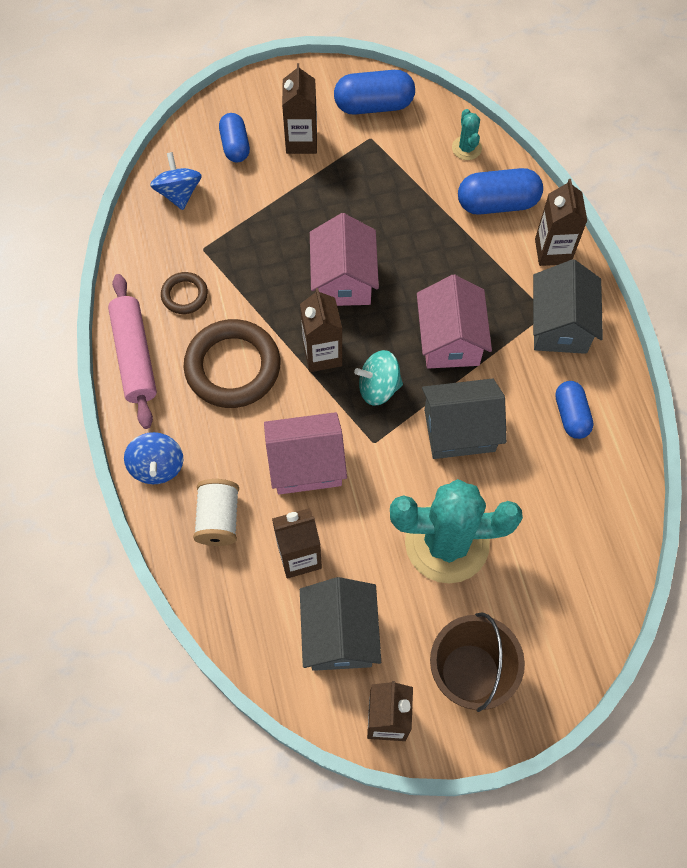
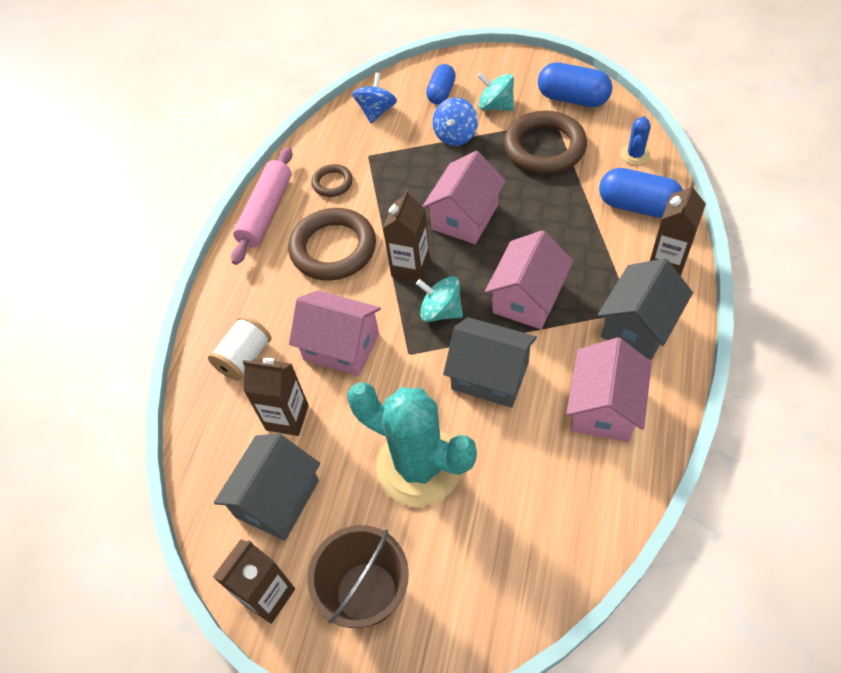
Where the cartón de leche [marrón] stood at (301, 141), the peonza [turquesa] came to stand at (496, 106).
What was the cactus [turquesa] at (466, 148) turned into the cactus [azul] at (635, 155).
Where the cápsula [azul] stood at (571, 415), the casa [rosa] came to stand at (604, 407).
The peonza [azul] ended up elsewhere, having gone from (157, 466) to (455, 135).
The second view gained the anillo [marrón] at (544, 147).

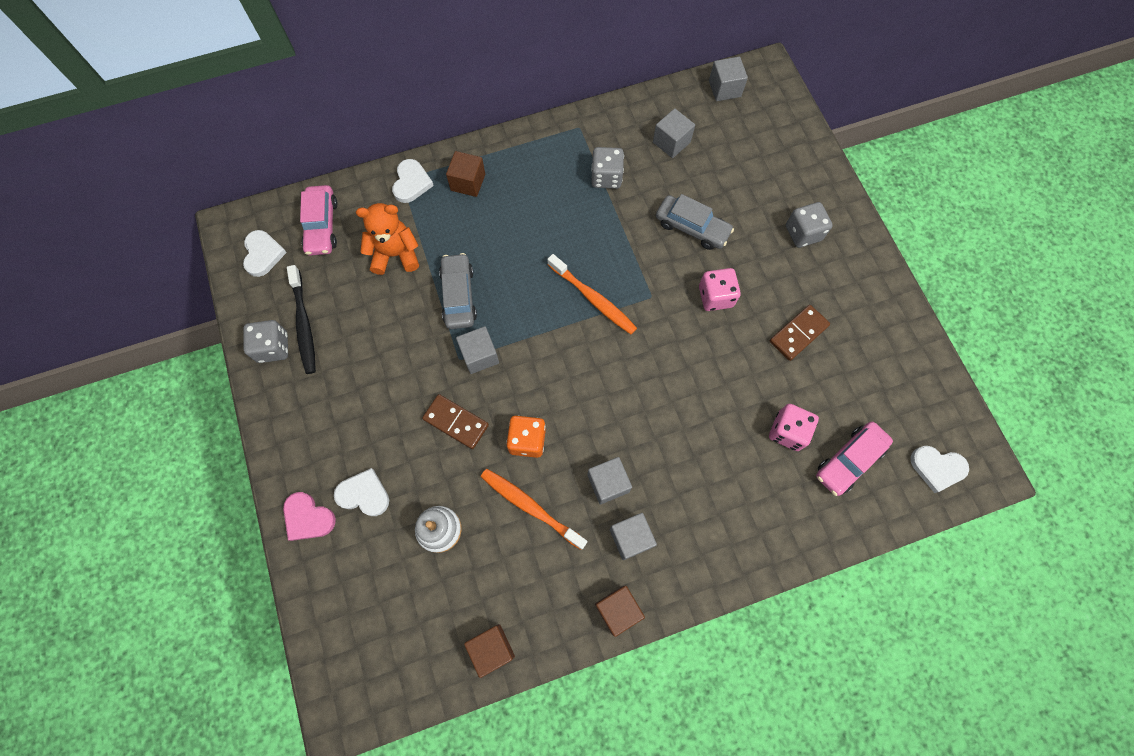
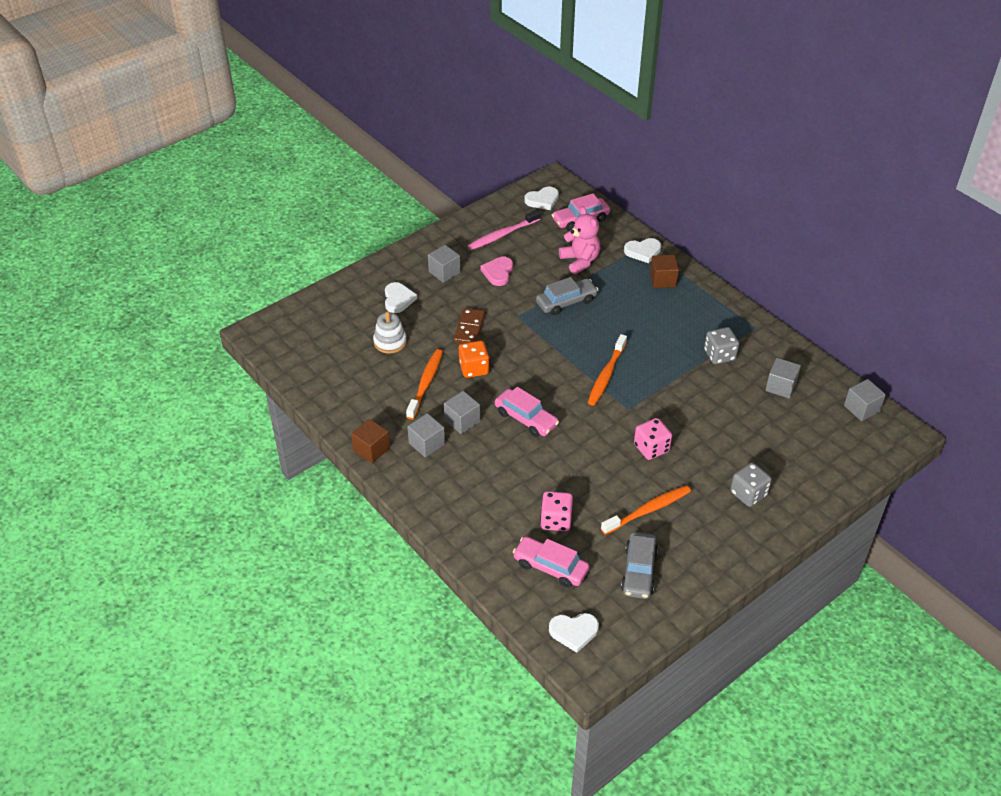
The coche [gris] ended up elsewhere, having gone from (692, 227) to (638, 571).
What was the osito [naranja] at (395, 254) turned into the osito [rosa] at (580, 261).
What was the cepillo de dientes [negro] at (304, 324) turned into the cepillo de dientes [rosa] at (502, 235).
Where the ficha de dominó [marrón] stood at (798, 334), the cepillo de dientes [naranja] came to stand at (648, 510).
The second view lost the dado [gris] at (273, 347).
The cubo [gris] ended up elsewhere, having gone from (479, 355) to (444, 272).
The corazón [blanco] at (937, 468) ended up facing another way, 90 degrees counterclockwise from before.
The corazón [rosa] ended up elsewhere, having gone from (308, 518) to (498, 272).
The second view lost the cubo [marrón] at (491, 648).
The second view gained the coche [rosa] at (526, 419).

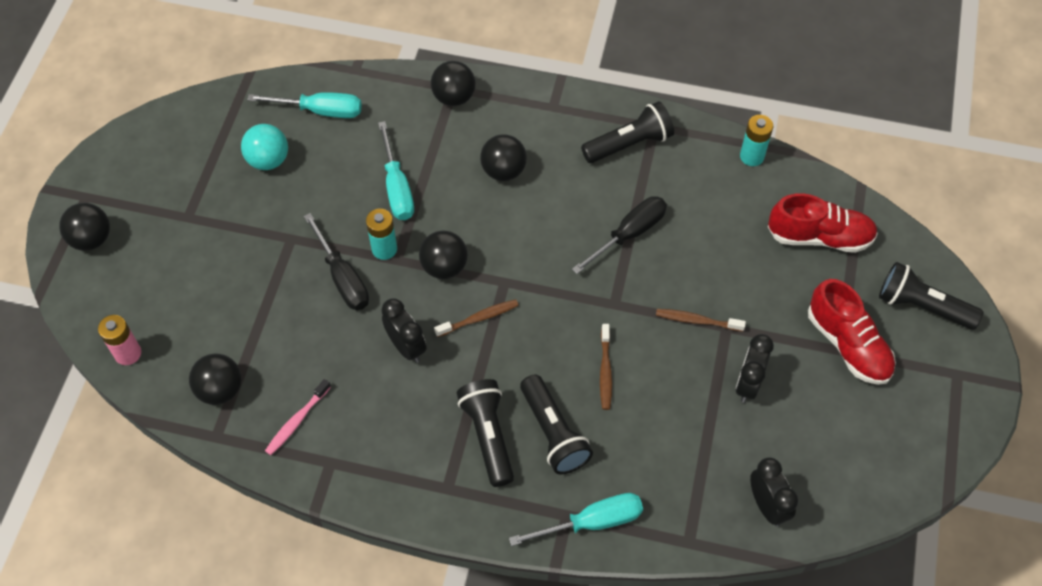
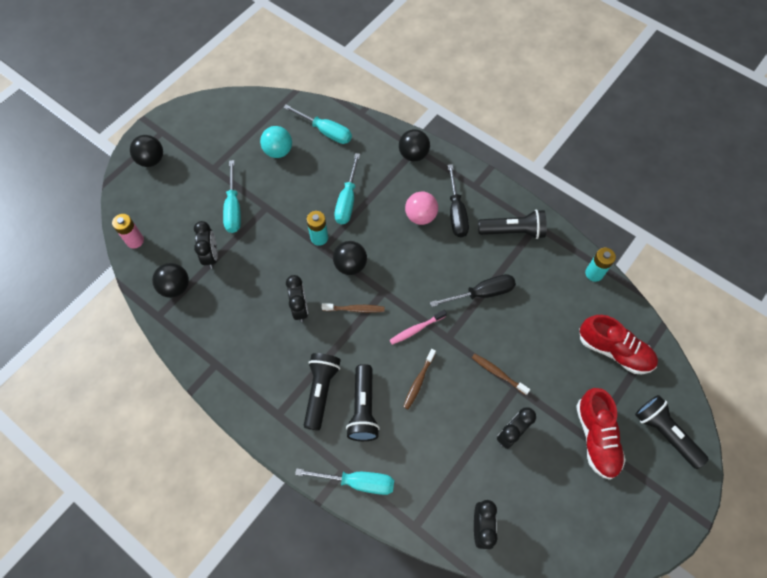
What was the pelota [negro] at (503, 171) turned into the pelota [rosa] at (420, 216).
The destornillador [negro] ended up elsewhere, having gone from (342, 277) to (456, 213).
The cepillo de dientes [rosa] ended up elsewhere, having gone from (297, 421) to (416, 329).
The second view gained the destornillador [turquesa] at (233, 208).
The second view gained the despertador [negro] at (211, 256).

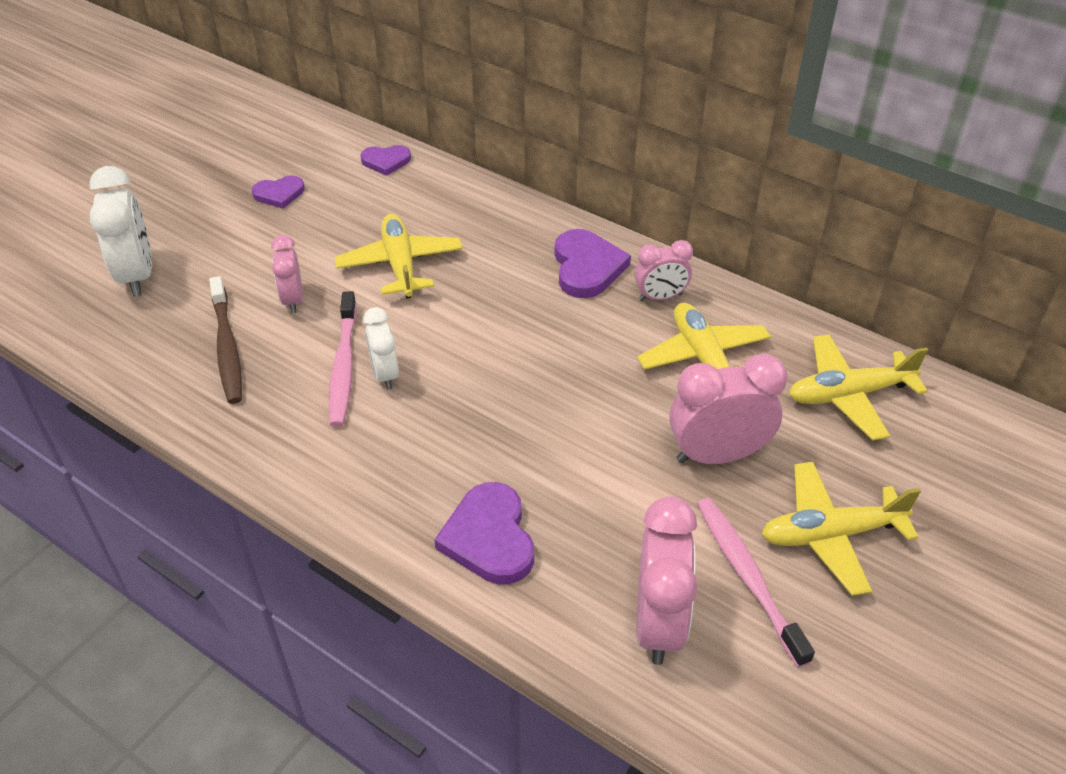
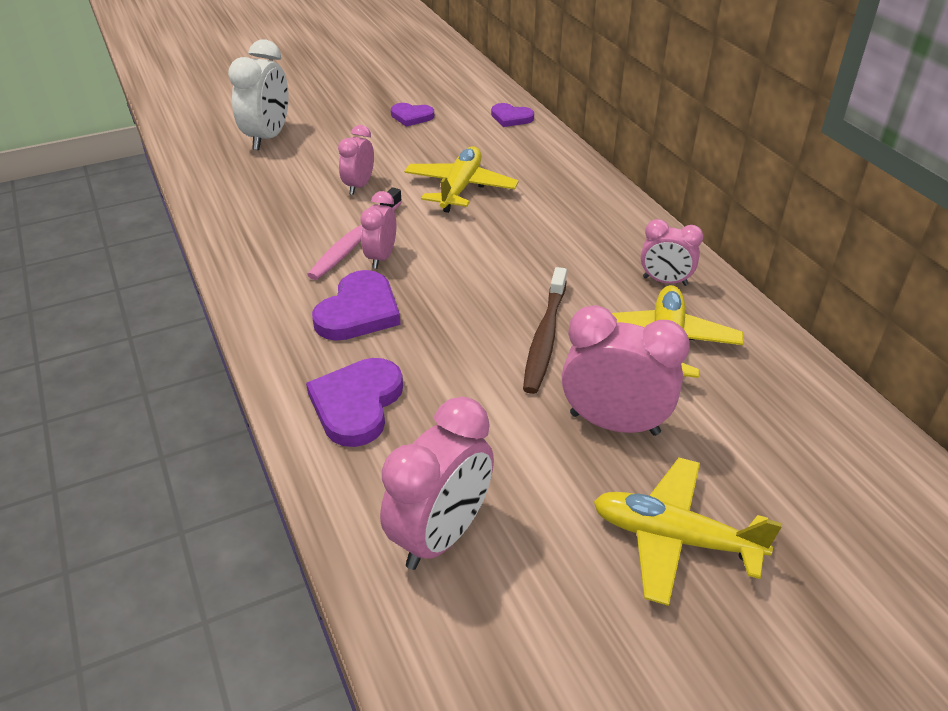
The corazón [morado] ended up elsewhere, having gone from (587, 267) to (359, 311).
The cepillo de dientes [marrón] ended up elsewhere, having gone from (227, 347) to (545, 337).
What was the despertador [blanco] at (385, 374) turned into the despertador [rosa] at (381, 257).
The second view lost the avión [amarillo] at (849, 394).
The second view lost the cepillo de dientes [rosa] at (748, 577).

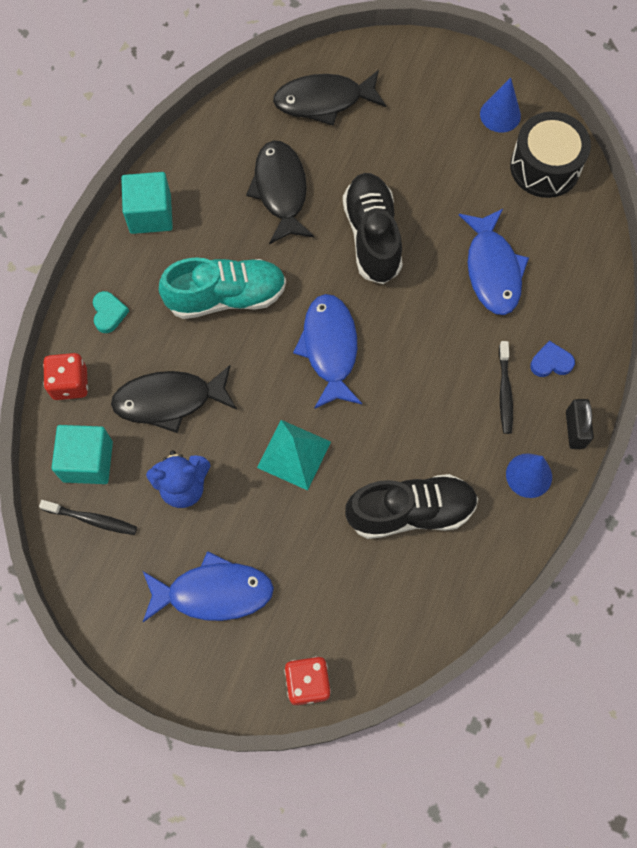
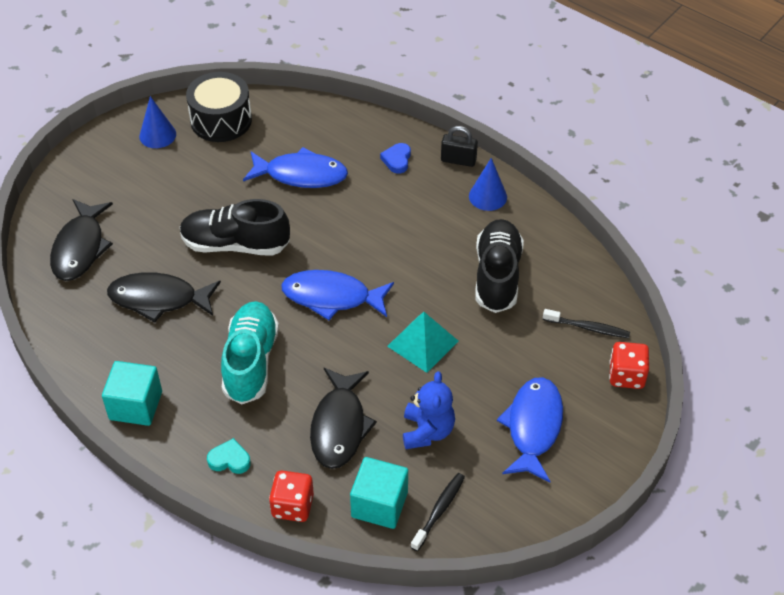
The cepillo de dientes [negro] ended up elsewhere, having gone from (504, 392) to (588, 328).

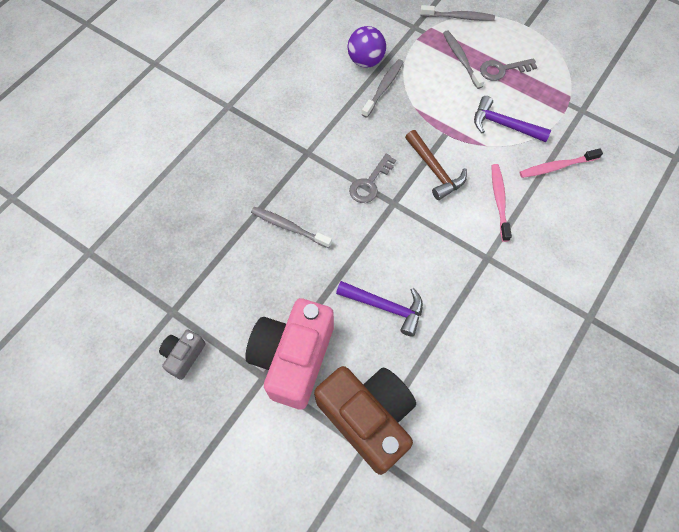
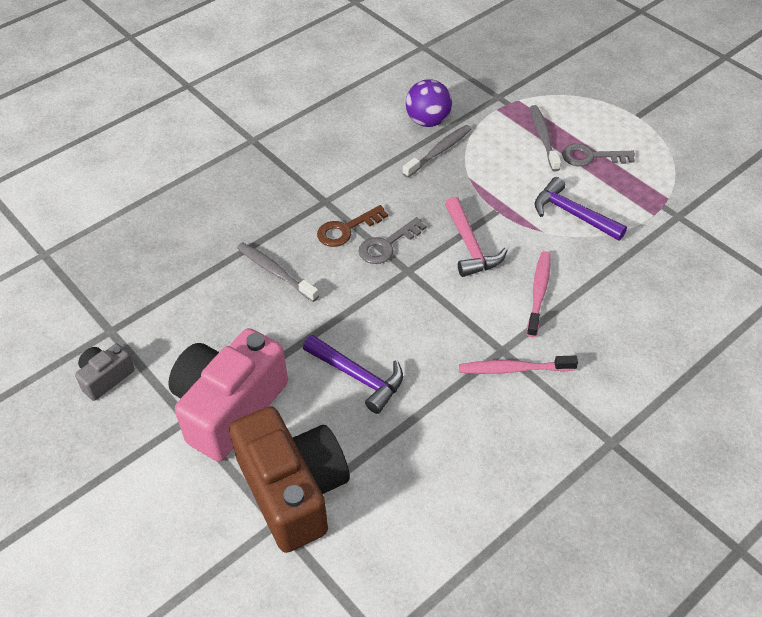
The second view lost the cepillo de dientes [gris] at (458, 17).
What was the martillo [marrón] at (435, 170) turned into the martillo [rosa] at (470, 246).
The cepillo de dientes [rosa] ended up elsewhere, having gone from (556, 167) to (513, 369).
The second view gained the llave [marrón] at (346, 229).

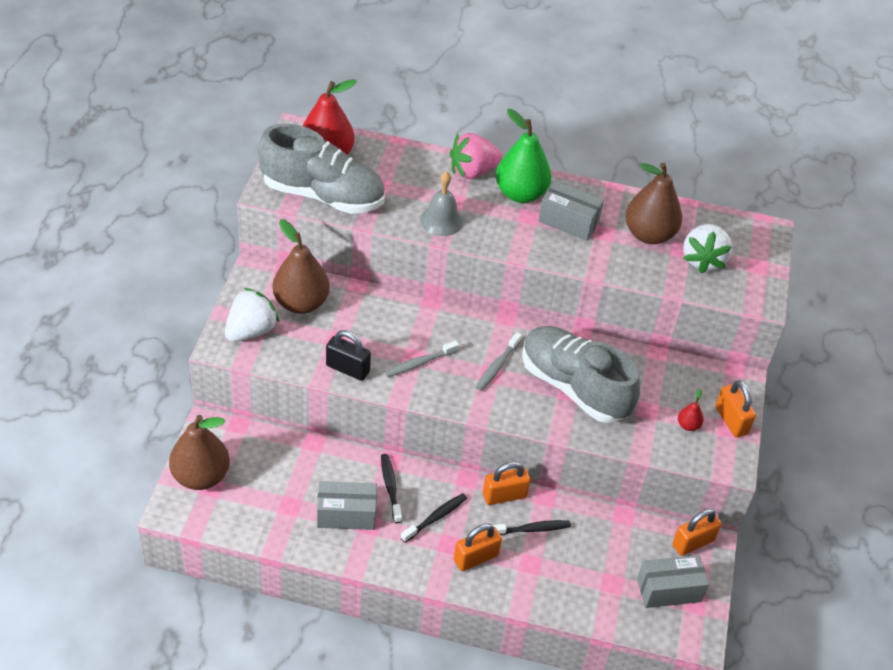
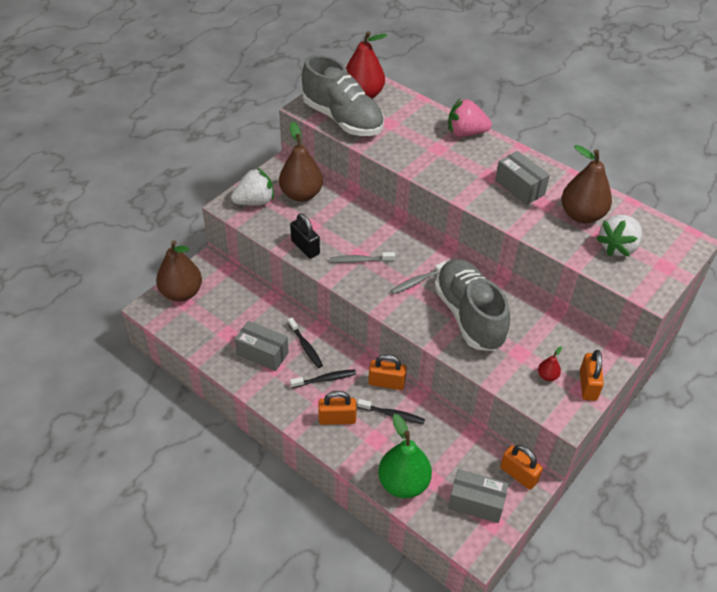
The pera [verde] ended up elsewhere, having gone from (520, 194) to (403, 483).
The second view lost the campana [gris] at (441, 220).
The cepillo de dientes [negro] at (390, 487) ended up facing another way, 135 degrees clockwise from before.
The candado [naranja] at (693, 543) ended up facing another way, 45 degrees clockwise from before.

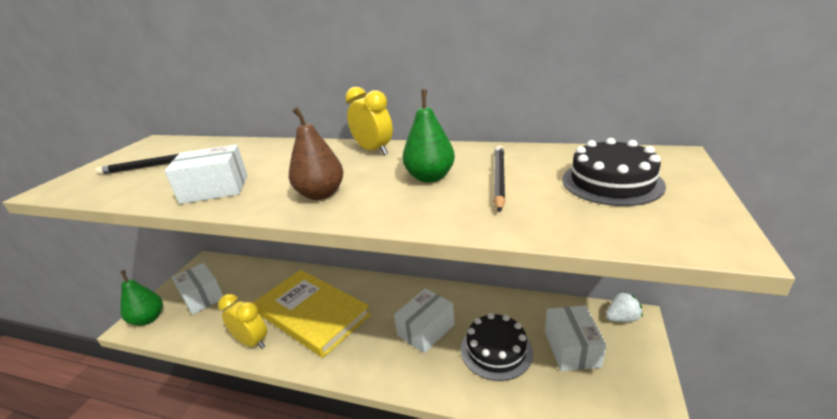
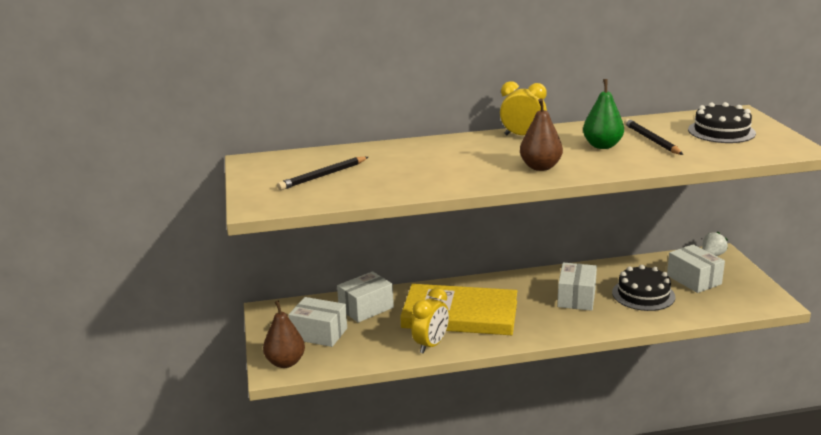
The caja [blanco] ended up elsewhere, having gone from (215, 189) to (366, 308).
What was the pera [verde] at (148, 319) turned into the pera [marrón] at (285, 362).
The despertador [amarillo] at (252, 342) ended up facing another way, 120 degrees clockwise from before.

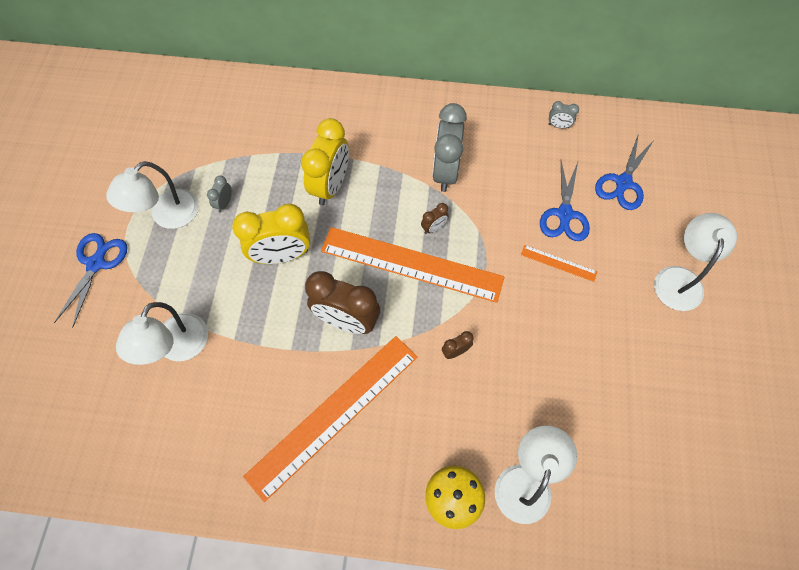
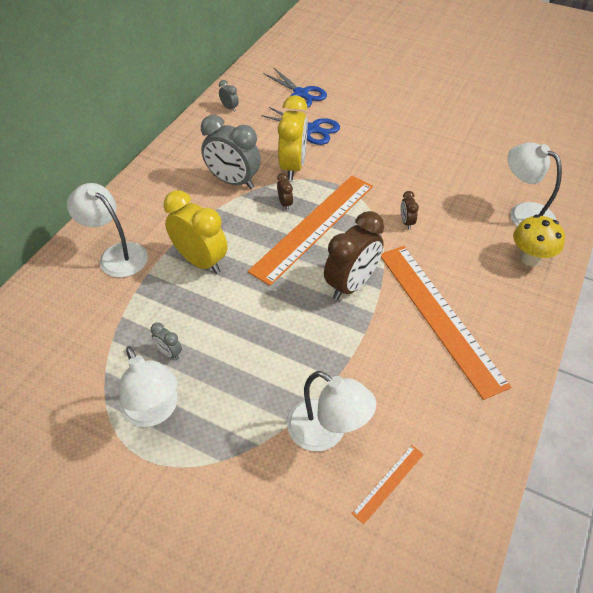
The despertador [gris] at (558, 126) ended up facing another way, 75 degrees counterclockwise from before.
The despertador [amarillo] ended up elsewhere, having gone from (282, 255) to (293, 167).
The lámpara [blanco] ended up elsewhere, having gone from (679, 278) to (116, 255).
The second view lost the tijeras [azul] at (96, 264).
The regla [naranja] ended up elsewhere, having gone from (558, 263) to (388, 483).

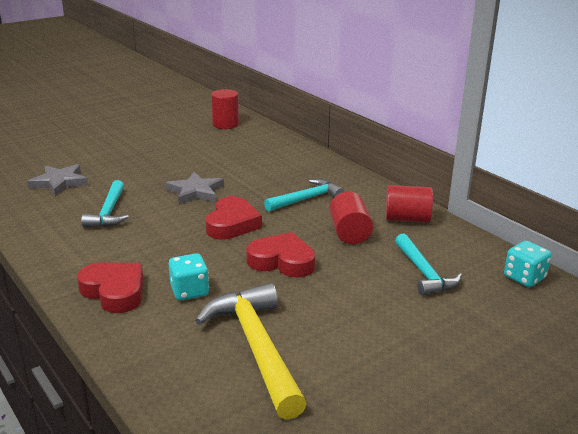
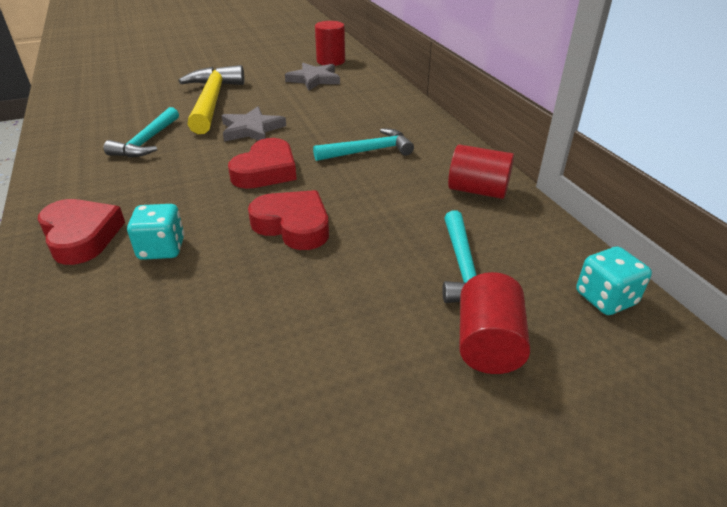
The estrella [gris] ended up elsewhere, having gone from (59, 182) to (314, 79).
The cilindro [rojo] ended up elsewhere, having gone from (349, 233) to (488, 344).
The martillo [amarillo] ended up elsewhere, having gone from (256, 347) to (212, 101).

